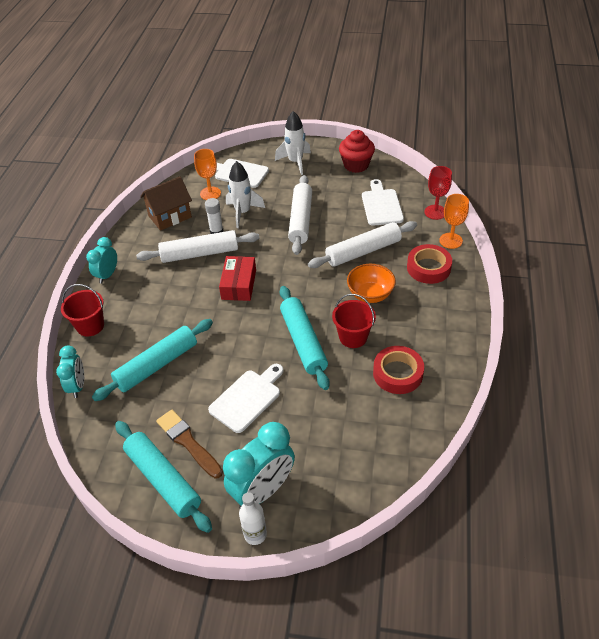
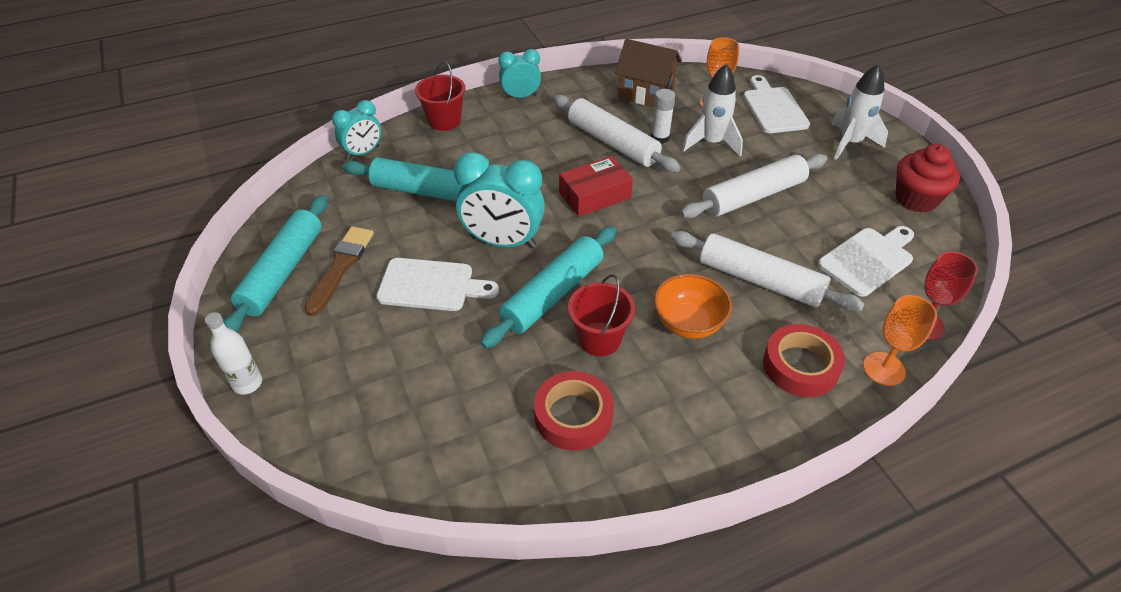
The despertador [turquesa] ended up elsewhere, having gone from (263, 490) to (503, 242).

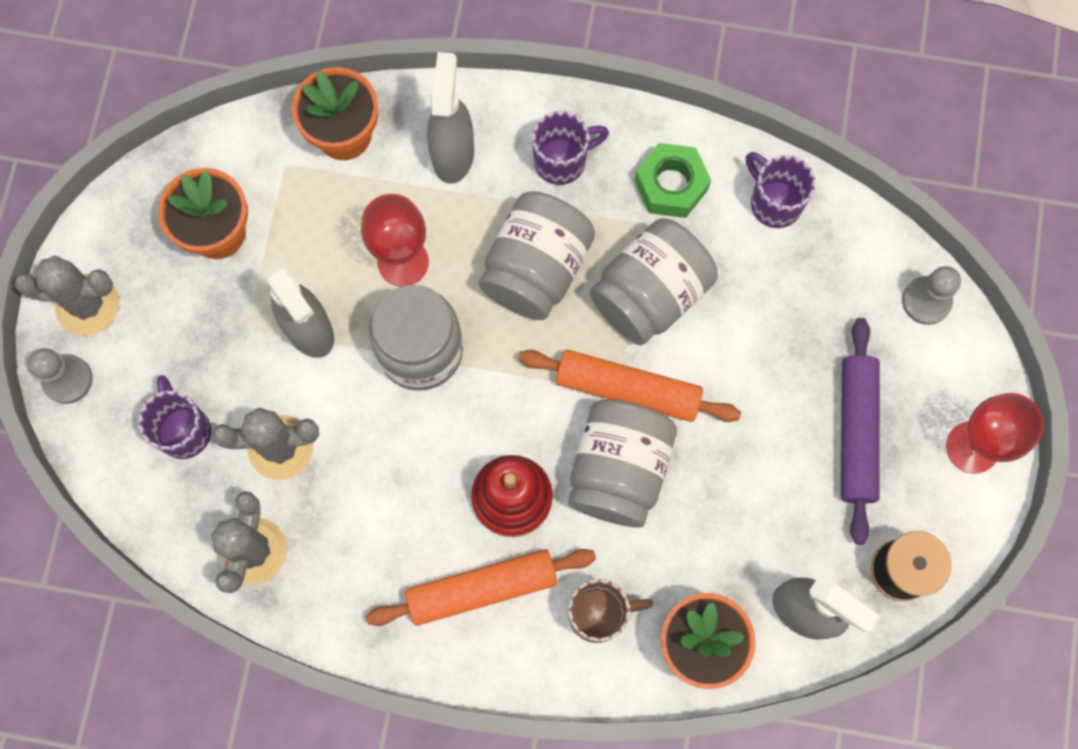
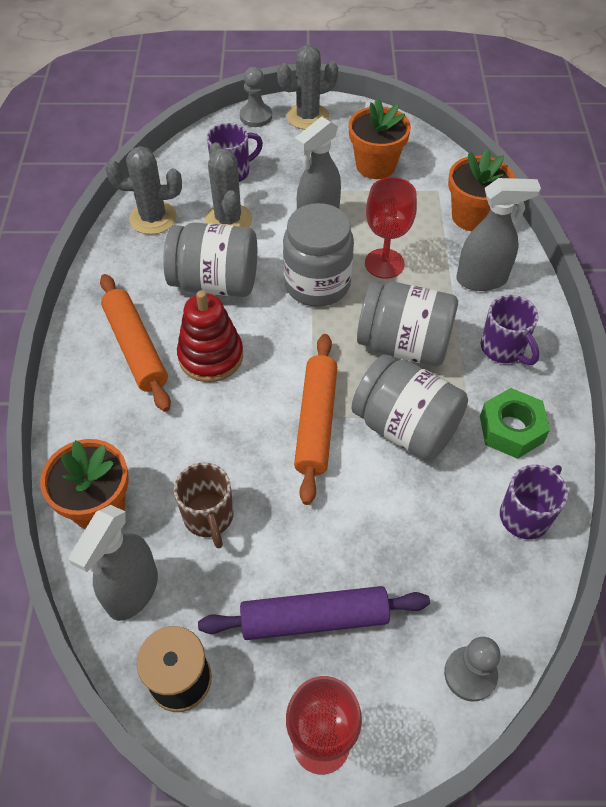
The cactus [gris] at (87, 305) ended up facing another way, 75 degrees clockwise from before.
The tarro [gris] ended up elsewhere, having gone from (618, 470) to (215, 283).
The taza [marrón] ended up elsewhere, having gone from (599, 614) to (209, 517).

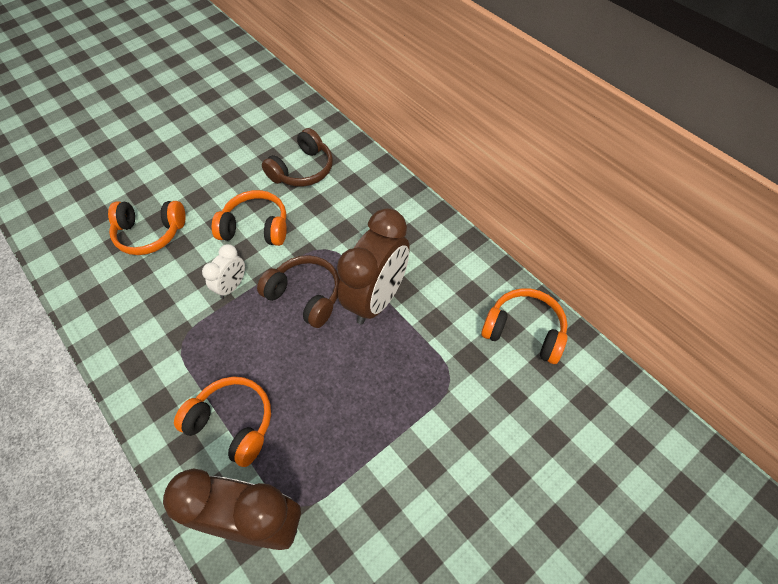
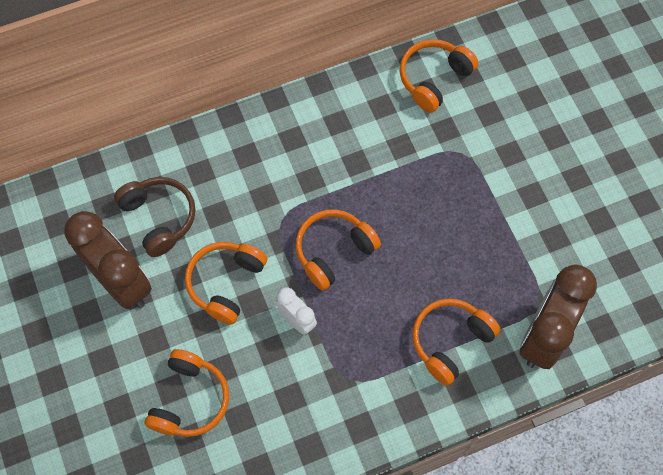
The despertador [marrón] ended up elsewhere, having gone from (377, 299) to (121, 282).
What was the auriculares [marrón] at (305, 296) turned into the auriculares [naranja] at (333, 251).

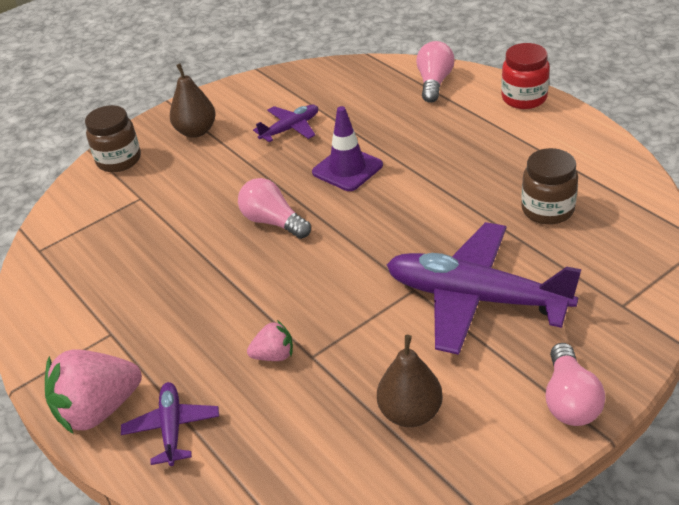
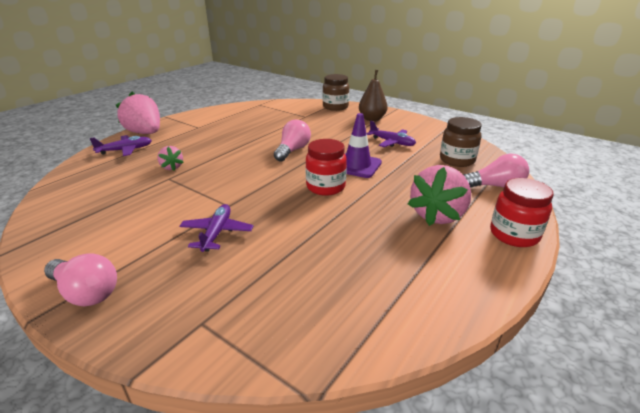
The tarro [marrón] ended up elsewhere, having gone from (547, 210) to (457, 160).
The size of the avión [morado] at (475, 298) changed by a factor of 0.49.
The second view lost the pera [marrón] at (410, 413).
The bombilla [rosa] at (569, 400) ended up facing another way, 135 degrees counterclockwise from before.
The second view gained the tarro [rojo] at (325, 187).
The second view gained the fresa [rosa] at (437, 215).

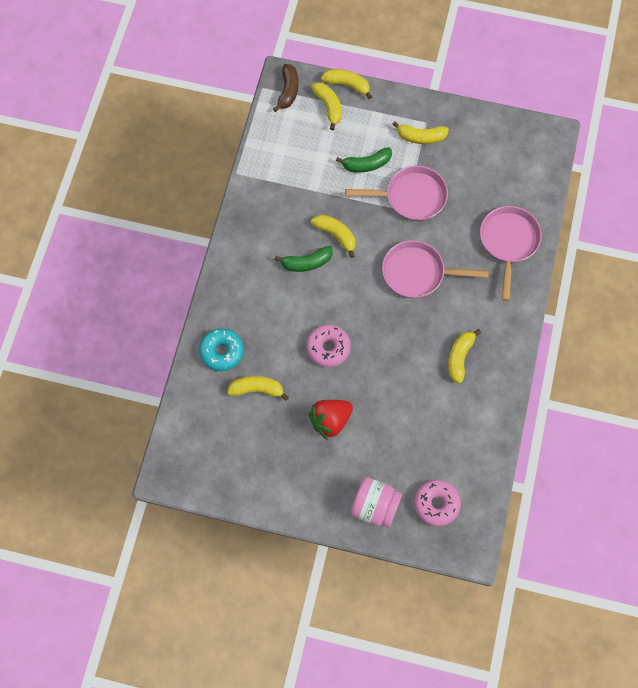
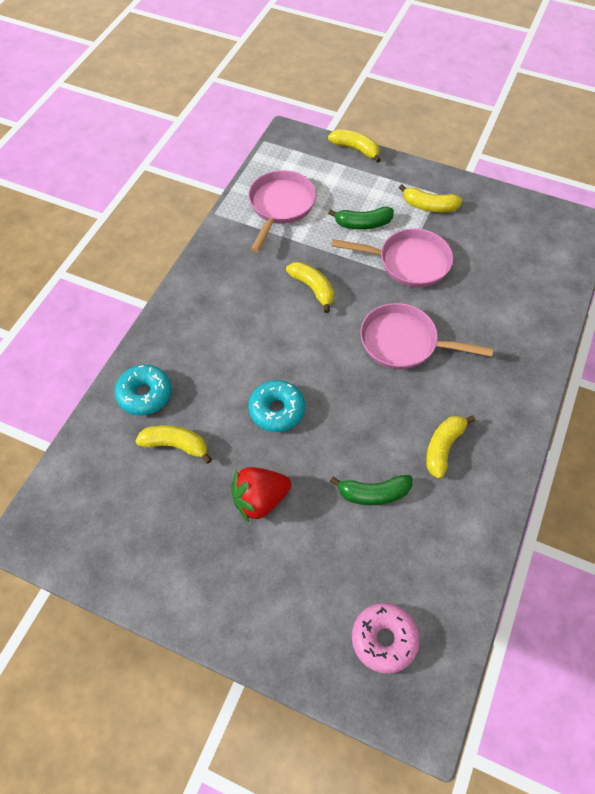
The second view lost the plátano [marrón] at (288, 91).
The second view lost the plátano [amarillo] at (328, 106).
The sartén [rosa] ended up elsewhere, having gone from (508, 242) to (280, 206).
The plátano [verde] ended up elsewhere, having gone from (307, 263) to (373, 493).
What was the rosquilla [rosa] at (328, 348) turned into the rosquilla [turquesa] at (277, 410).
The second view lost the tarro [rosa] at (375, 507).

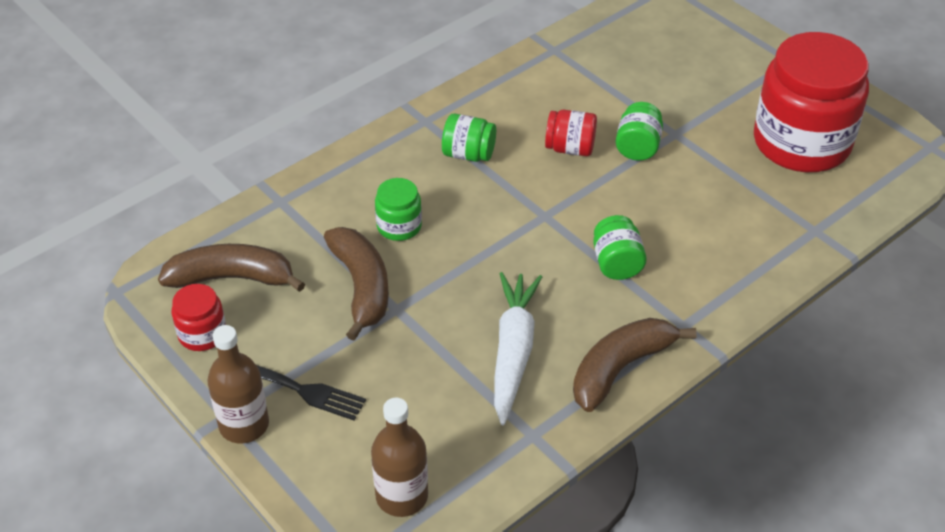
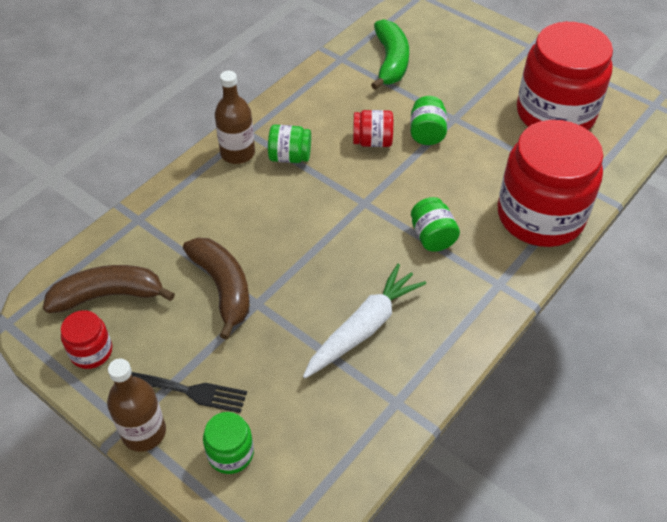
The tarro [verde] ended up elsewhere, having gone from (399, 226) to (230, 453).
The zanahoria [blanco] at (513, 351) ended up facing another way, 45 degrees clockwise from before.
The second view lost the plátano [marrón] at (620, 369).
The botella [marrón] ended up elsewhere, having gone from (402, 496) to (237, 153).
The second view gained the plátano [verde] at (390, 61).
The second view gained the tarro [rojo] at (540, 216).

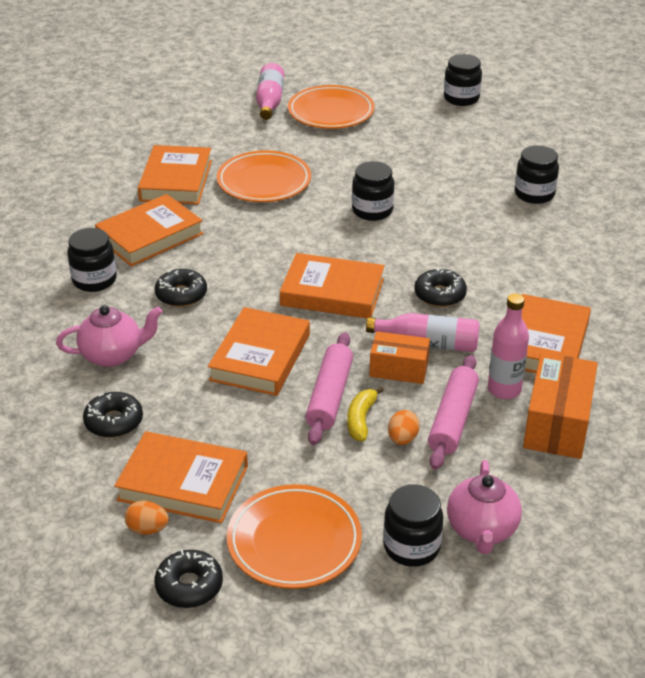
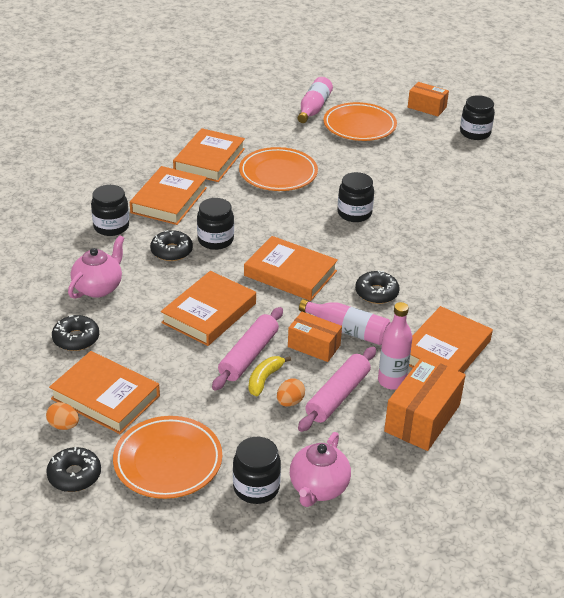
The tarro [negro] ended up elsewhere, having gone from (534, 194) to (215, 240).
The libro [naranja] at (150, 236) ended up facing another way, 45 degrees counterclockwise from before.
The tetera [rosa] at (113, 355) ended up facing another way, 60 degrees counterclockwise from before.
The second view gained the caja [naranja] at (427, 107).

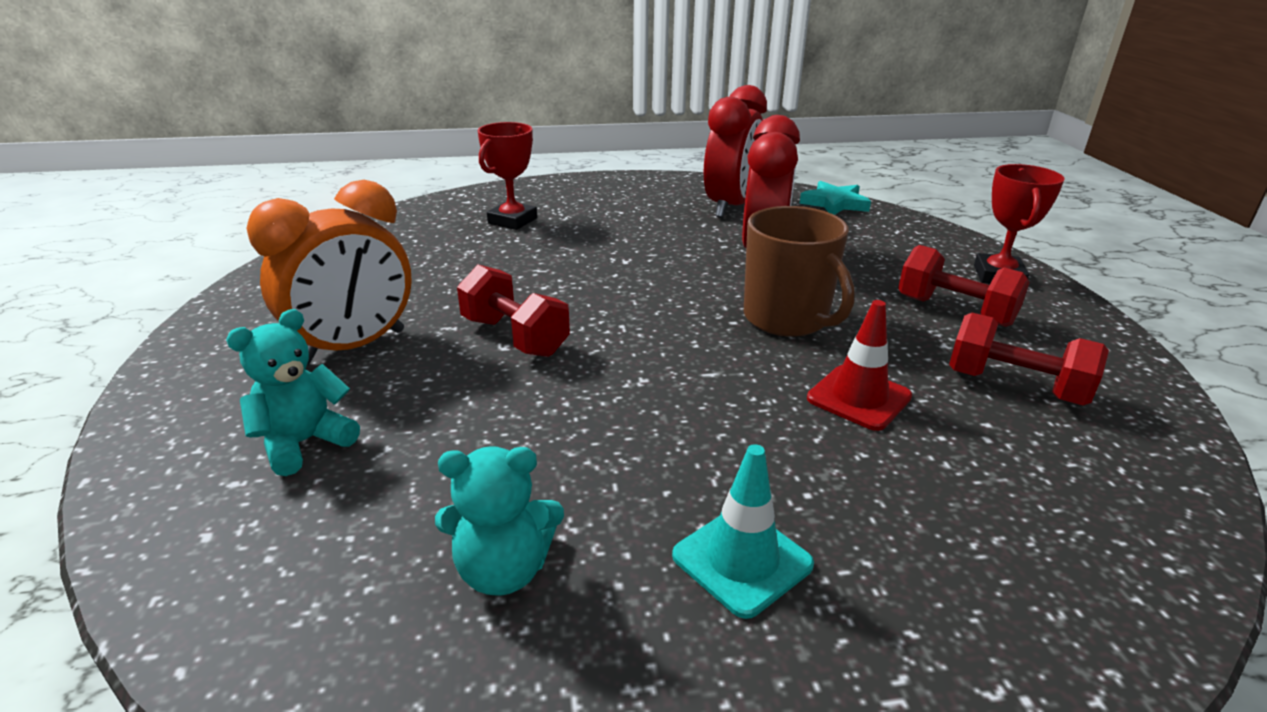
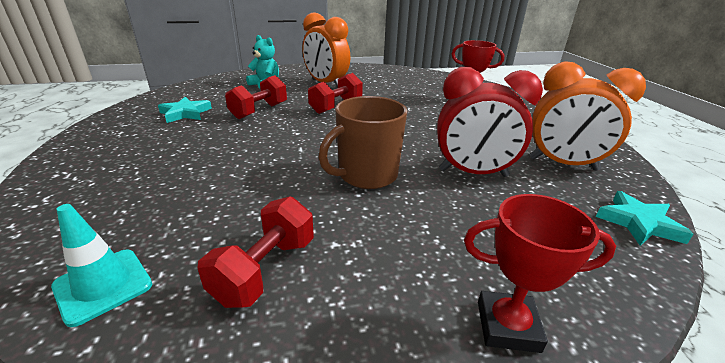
What was the despertador [rojo] at (730, 207) turned into the despertador [naranja] at (563, 164).
The mancuerna [rojo] ended up elsewhere, having gone from (954, 311) to (259, 111).
The second view lost the cono de tráfico [rojo] at (859, 397).
The cono de tráfico [turquesa] ended up elsewhere, having gone from (742, 560) to (103, 285).
Where the osito [turquesa] stood at (503, 570), the estrella [turquesa] came to stand at (185, 113).

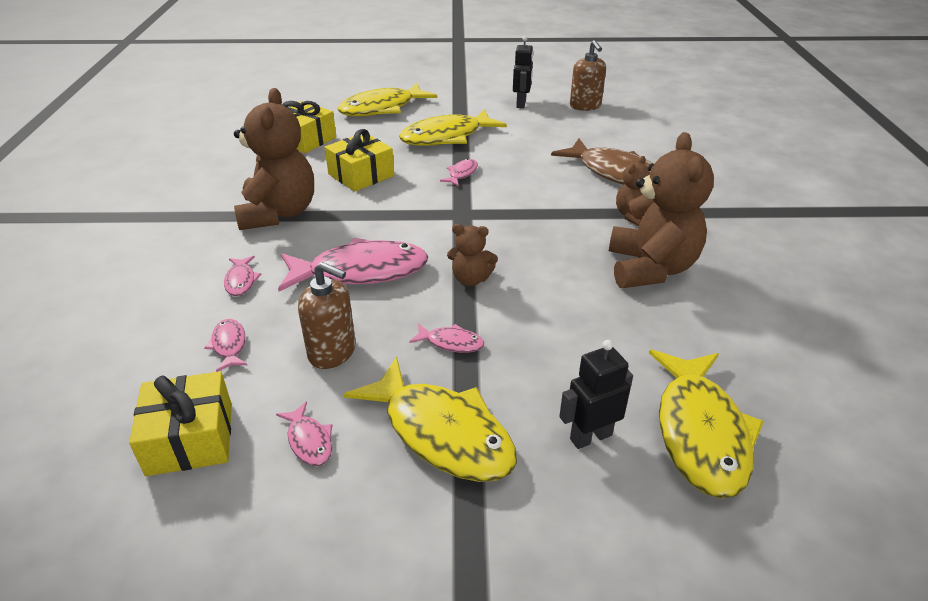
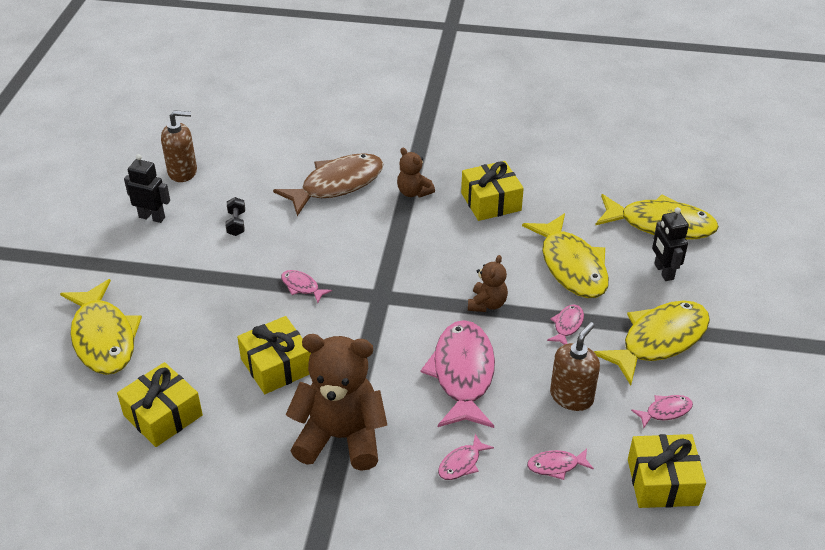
The pez [amarillo] ended up elsewhere, having gone from (446, 137) to (571, 266).
Where the osito [marrón] stood at (650, 268), the regalo [amarillo] came to stand at (491, 202).
The pez [rosa] at (241, 281) ended up facing another way, 135 degrees clockwise from before.
The second view gained the mancuerna [negro] at (236, 223).

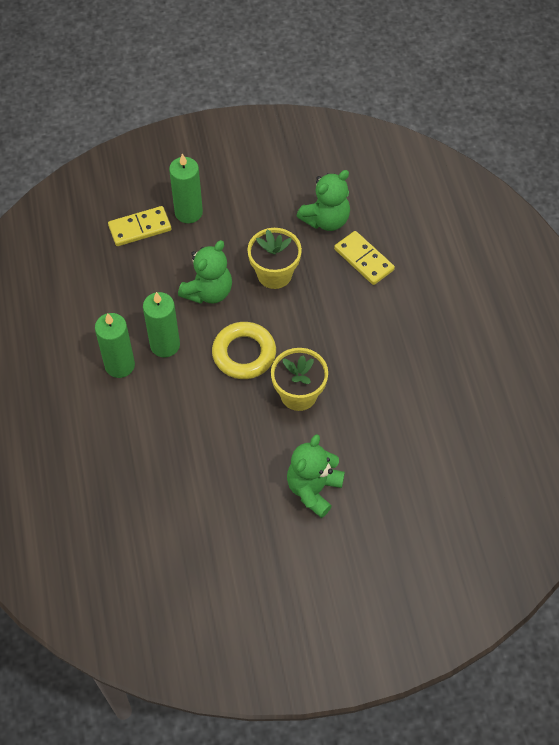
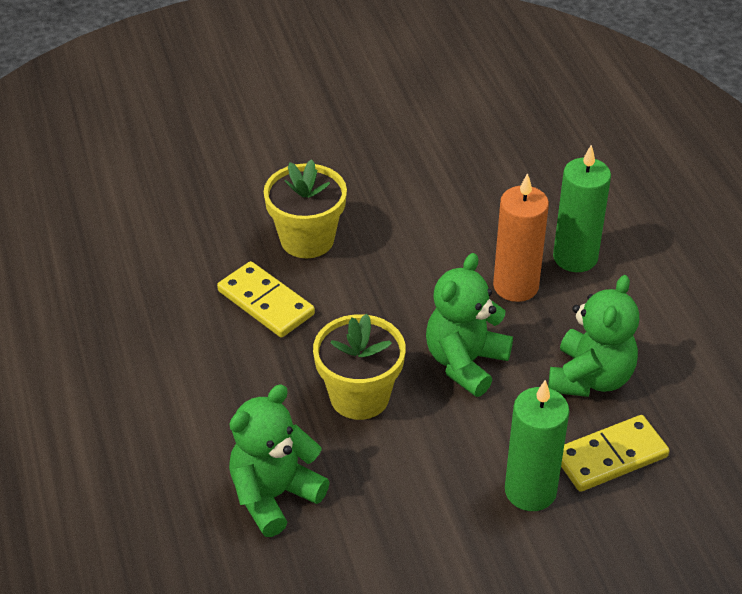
The ficha de dominó [amarillo] ended up elsewhere, having gone from (363, 260) to (266, 302).
What was the vela [verde] at (165, 345) turned into the vela [naranja] at (515, 286).
The second view lost the anillo [amarillo] at (244, 354).
The osito [verde] ended up elsewhere, having gone from (313, 489) to (590, 378).

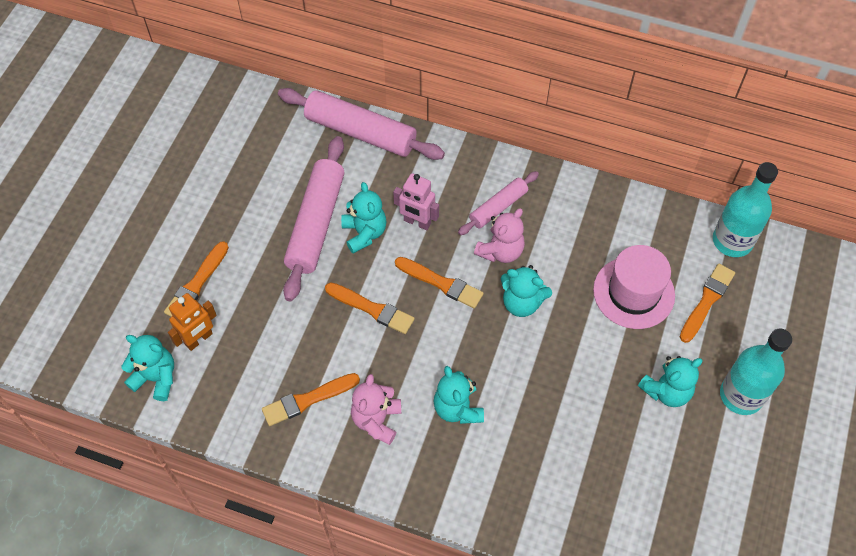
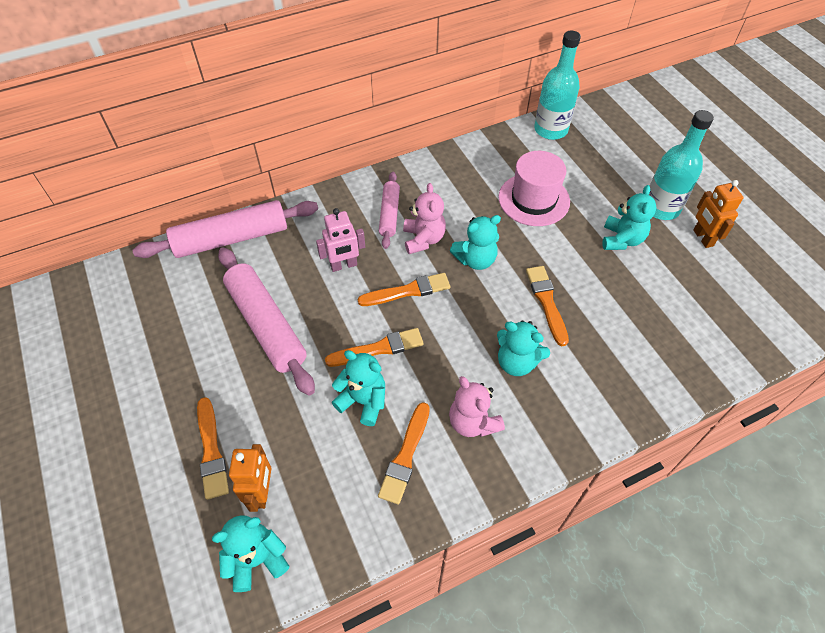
The osito [turquesa] ended up elsewhere, having gone from (364, 233) to (363, 401).
The pincel [naranja] ended up elsewhere, having gone from (707, 301) to (546, 302).
The second view gained the robot [naranja] at (702, 238).

